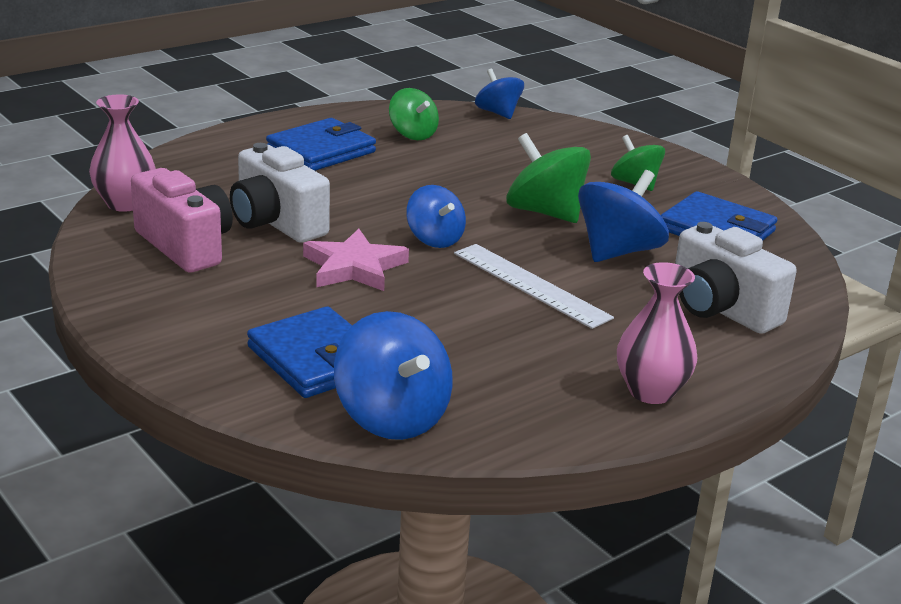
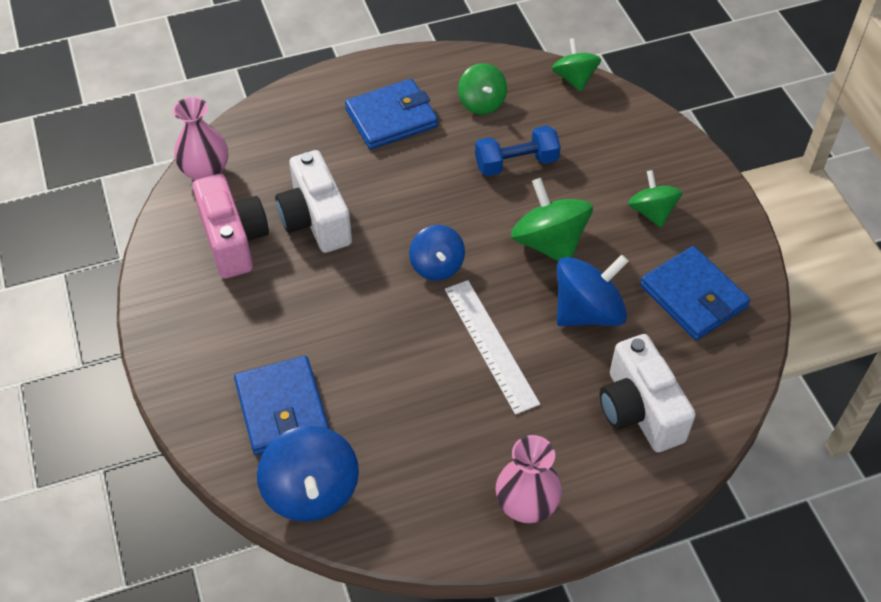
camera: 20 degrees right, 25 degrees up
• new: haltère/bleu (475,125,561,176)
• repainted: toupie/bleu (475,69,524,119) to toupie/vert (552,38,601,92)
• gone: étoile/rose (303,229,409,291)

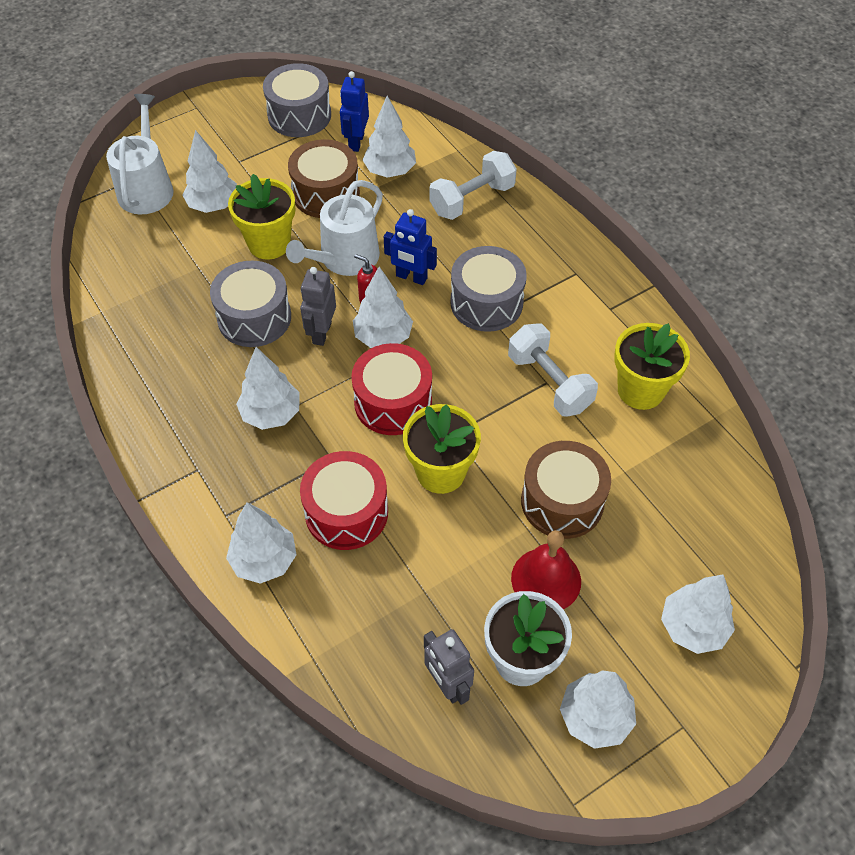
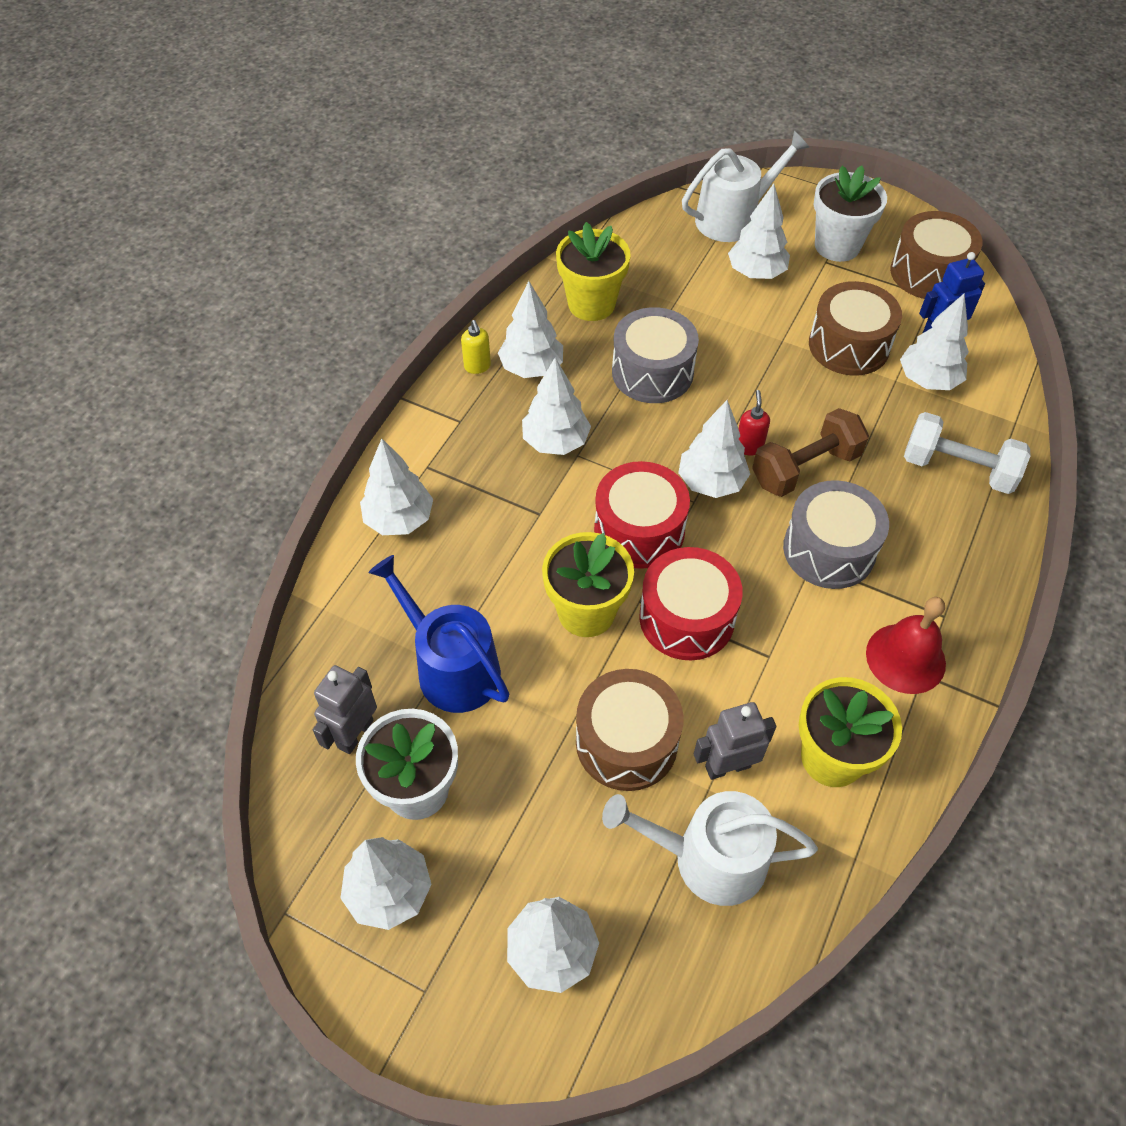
camera: 60 degrees right, 0 degrees up
• new: arrosoir/bleu (369,555,509,713)
• new: distributeur de savon/jaune (461,320,491,374)
• new: arbre/blanc (498,281,563,378)
• shifted: pot de fleurs/jaune (228,174,295,260) to (556,222,630,321)
• shifted: arrosoir/blanc (286,180,383,276) to (602,791,818,906)
• shifted: tambour/rouge (300,451,388,550) to (639,547,743,661)
• shifted: robot/gris (300,267,336,346) to (694,702,777,780)
• swapped: robot/bleu (384,209,437,285) to haltère/marron (752,408,869,497)
• new: pot de fleurs/blanc (813,166,887,262)
• shifted: cloche/rouge (511,530,581,609) to (866,597,946,694)
• repainted: tambour/gris (263,63,331,137) to tambour/marron (890,211,983,299)
• gone: haltère/blanc (508,323,598,417)

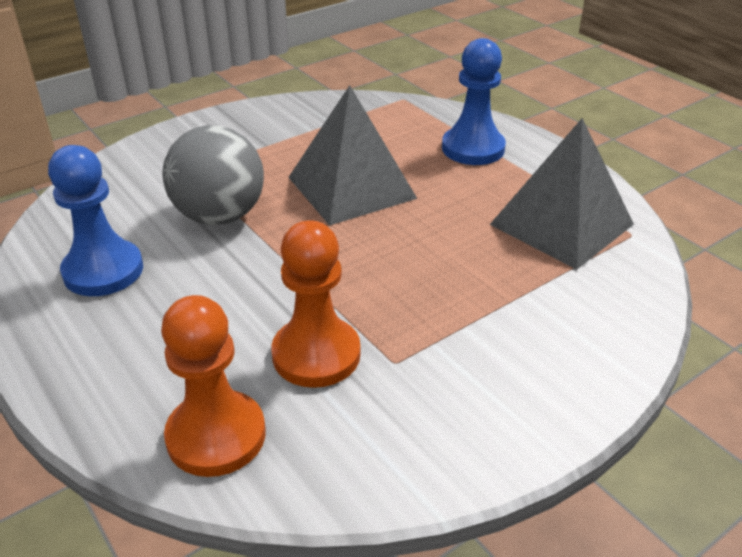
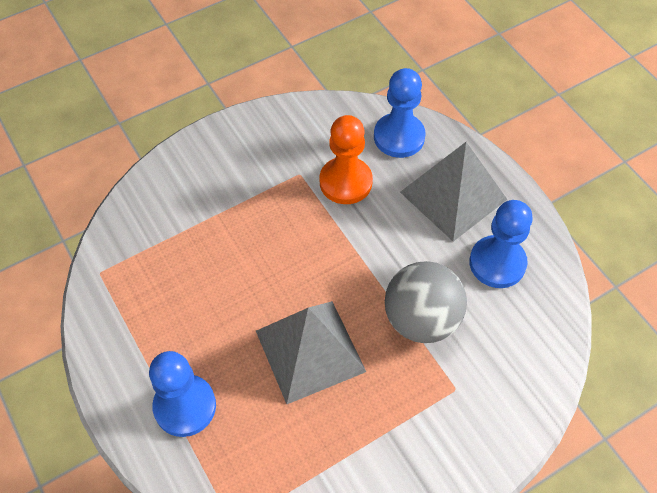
camera: 175 degrees left, 20 degrees up
• repainted: pion/orange (161,295,266,477) to pion/bleu (374,68,426,158)
• shifted: pyramide/gris (490,118,634,270) to (400,142,508,242)

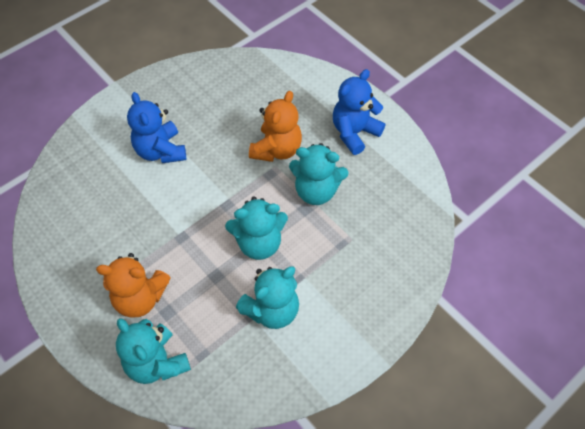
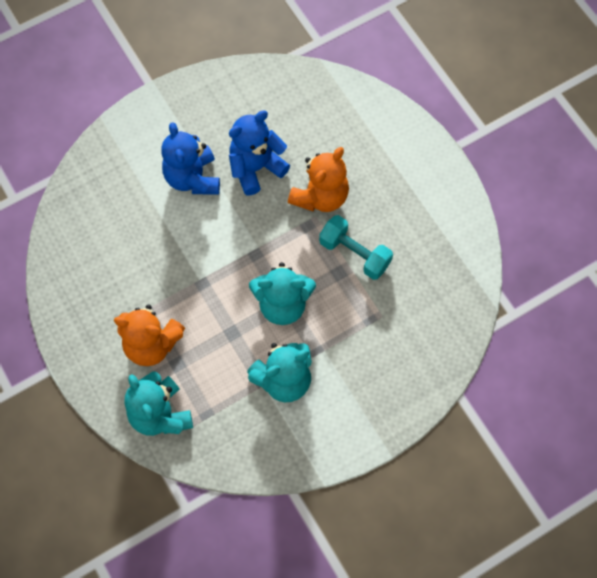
camera: 10 degrees right, 10 degrees up
• shifted: ours en peluche/bleu (333,69,385,155) to (229,110,290,195)
• swapped: ours en peluche/turquoise (289,143,349,205) to haltère/turquoise (319,215,393,280)

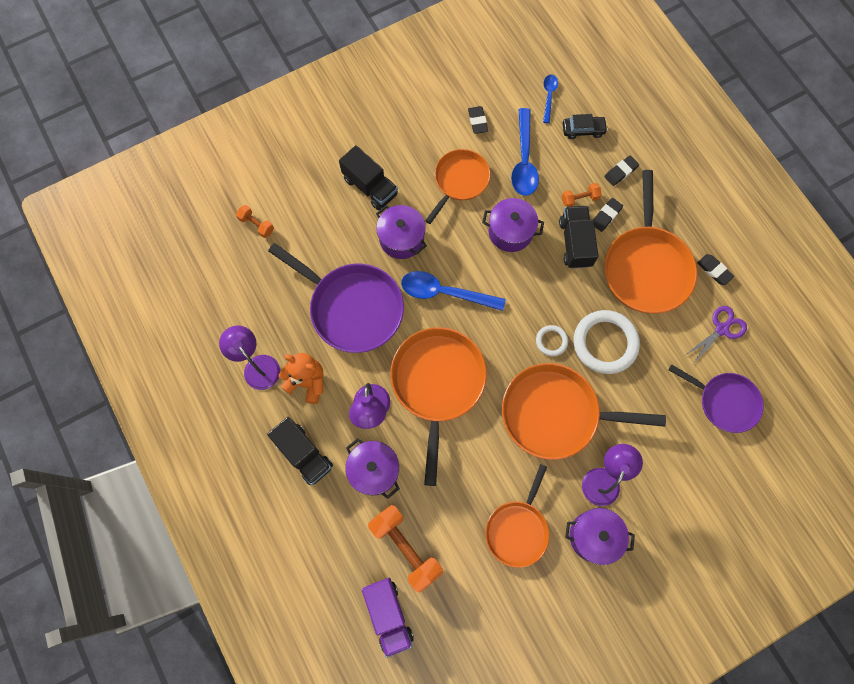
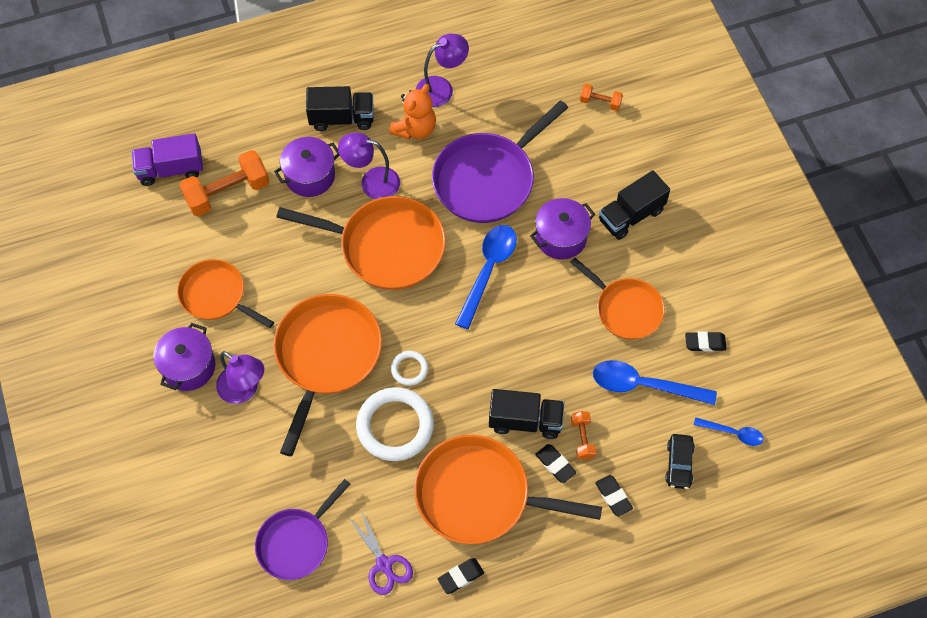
camera: 100 degrees right, 10 degrees down
• rotated: camion/noir (267,417,333,485) = (306,86,374,131) 150 degrees counterclockwise
• rotated: haltère/orange (236,205,274,238) = (580,84,623,111) 60 degrees clockwise
• gone: marmite/violet (482,198,544,252)

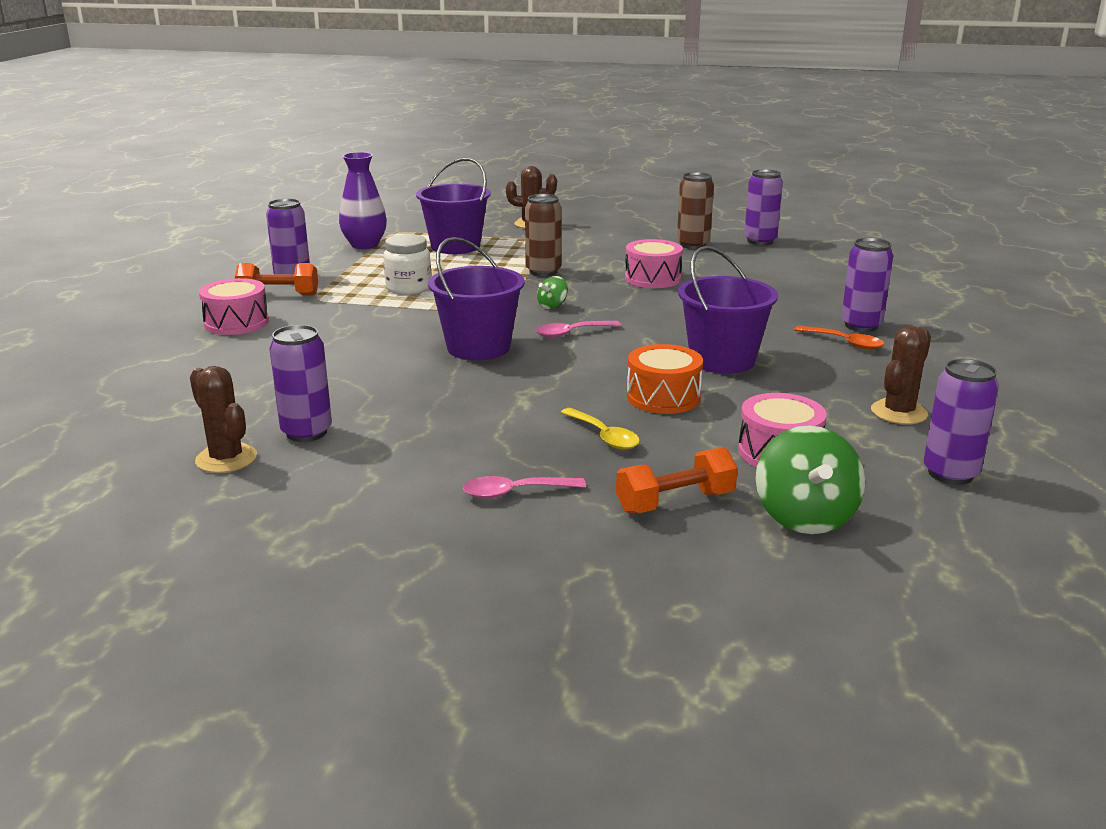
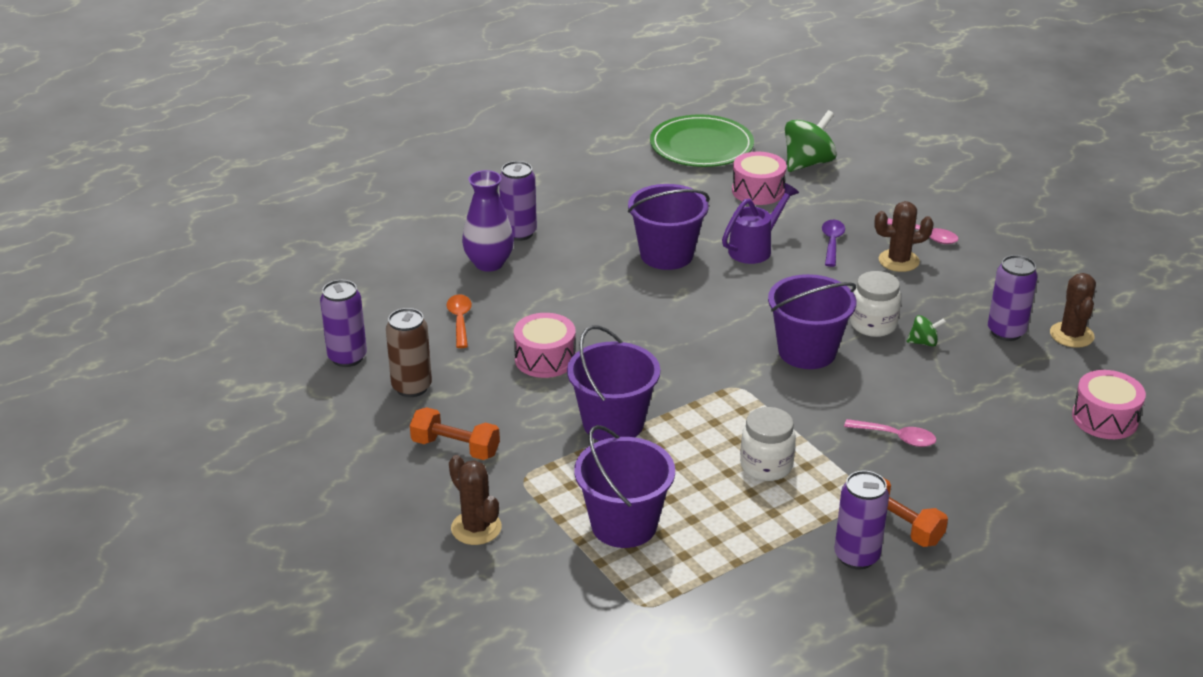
camera: 135 degrees left, 10 degrees up
• shifted: haltère/orange (616,447,738,513) to (410,407,500,460)
• shifted: cuillère/orange (794,326,885,350) to (446,294,472,348)
• shifted: vase/violet (339,152,387,249) to (462,170,514,272)
• swapped: canette/marron (525,194,562,276) to seau/violet (567,326,660,441)
• swapped: canette/violet (924,359,999,485) to assiette/vert (650,114,754,167)
• swapped: tambour/orange (627,344,703,414) to arrosoir/violet (722,183,799,264)
• repainted: cuillère/jaune (560,408,640,449) to cuillère/violet (822,220,845,267)
• shifted: cuillère/rose (535,321,621,338) to (844,419,936,447)
• new: bocal/blanc (850,271,901,337)
• shifted: cactus/marron (871,326,931,424) to (874,201,934,272)
• shifted: toupie/vert (537,276,568,309) to (906,315,946,347)
• shifted: tambour/rose (199,278,269,335) to (1072,370,1146,439)

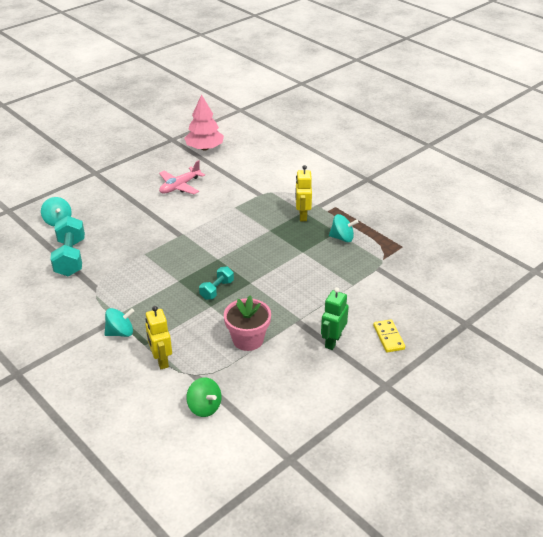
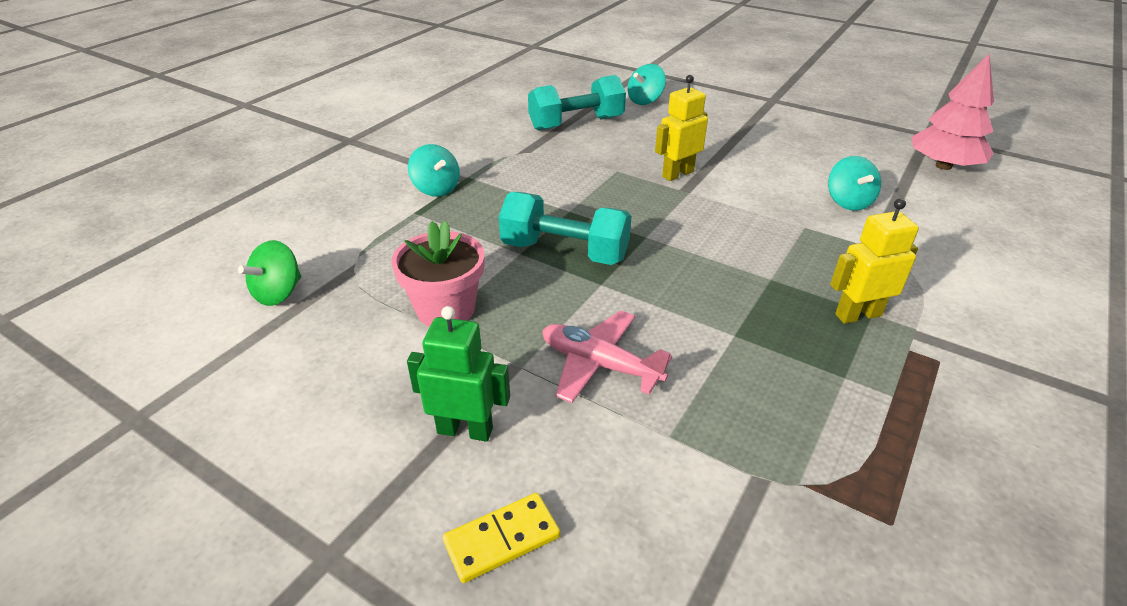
camera: 75 degrees right, 0 degrees up
• scaled: haltère/turquoise (199,266,234,300) = (499,192,631,265) x1.75
• shifted: avion/rose (159,160,205,194) to (542,310,672,403)
• shifted: robot/jaune (145,306,172,369) to (655,75,708,181)
• shifted: toupie/turquoise (329,214,359,242) to (828,156,881,211)

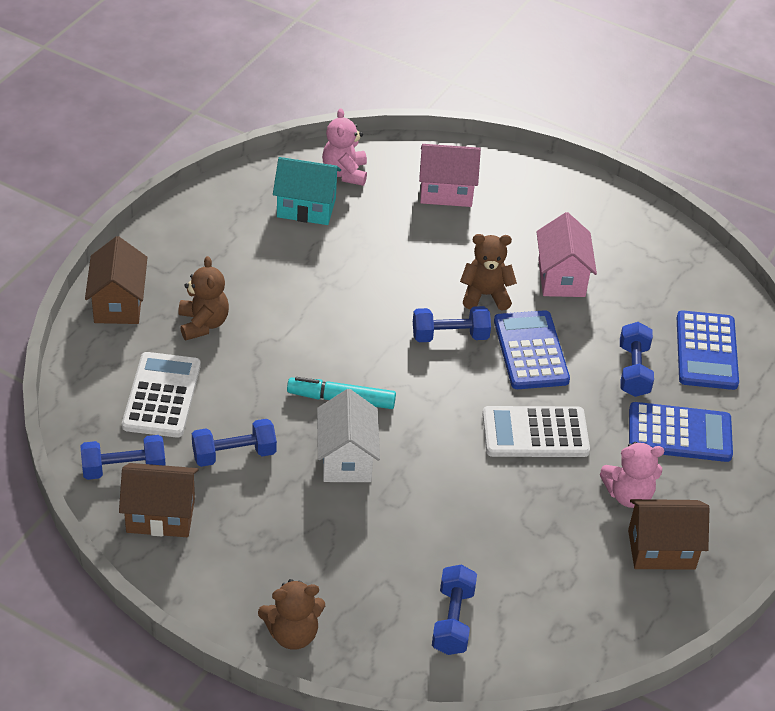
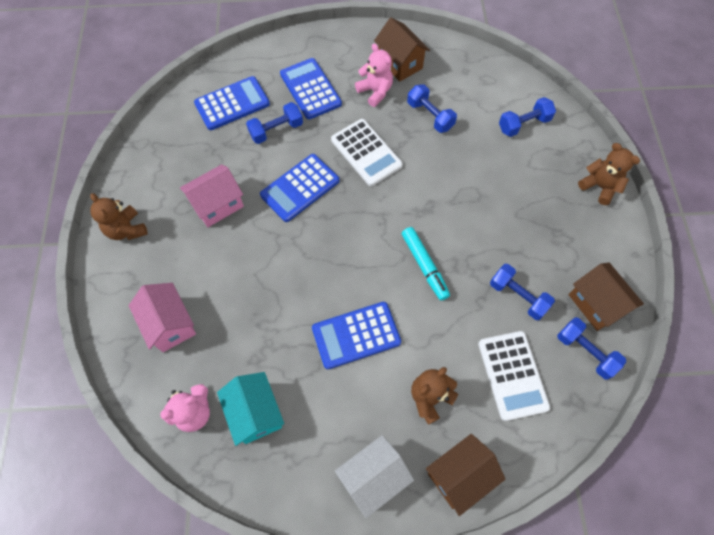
camera: 120 degrees left, 20 degrees up
• shifted: ours en peluche/marron (460,234,517,311) to (90,193,148,240)
• new: calculatrice/bleu (312,302,401,369)
• shifted: maison/blanc (317,389,380,482) to (335,435,414,518)
• shifted: haltère/bleu (413,306,491,342) to (407,84,457,133)
• rotated: calculatrice/blanc (122,352,201,438) = (478,331,550,421) 75 degrees counterclockwise

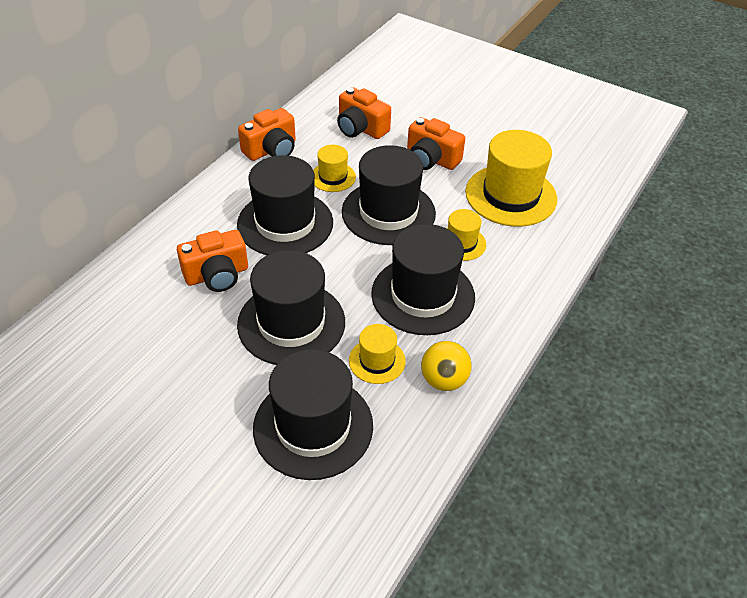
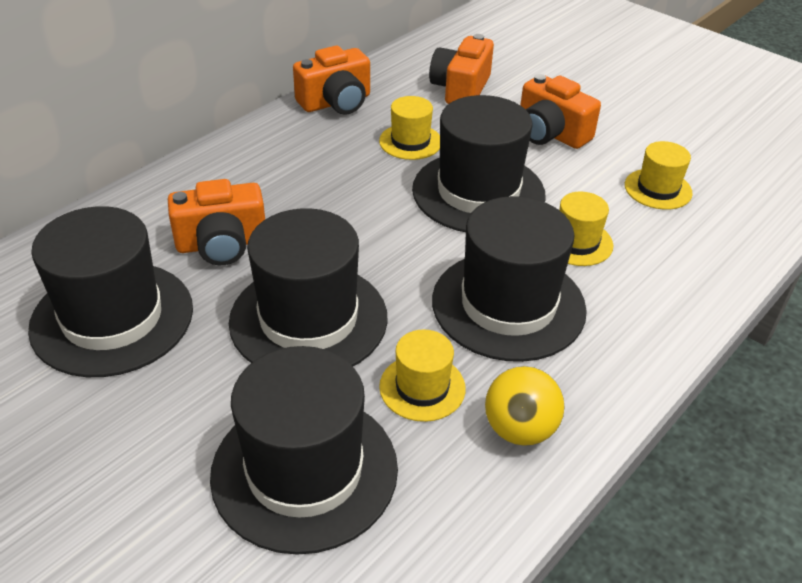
camera: 10 degrees right, 5 degrees down
• shifted: chapeau/noir (237,155,333,255) to (28,206,193,377)
• rotated: appareil photo/orange (337,87,391,139) = (429,34,494,104) 60 degrees clockwise
• scaled: chapeau/jaune (465,130,557,227) = (625,141,693,210) x0.51

